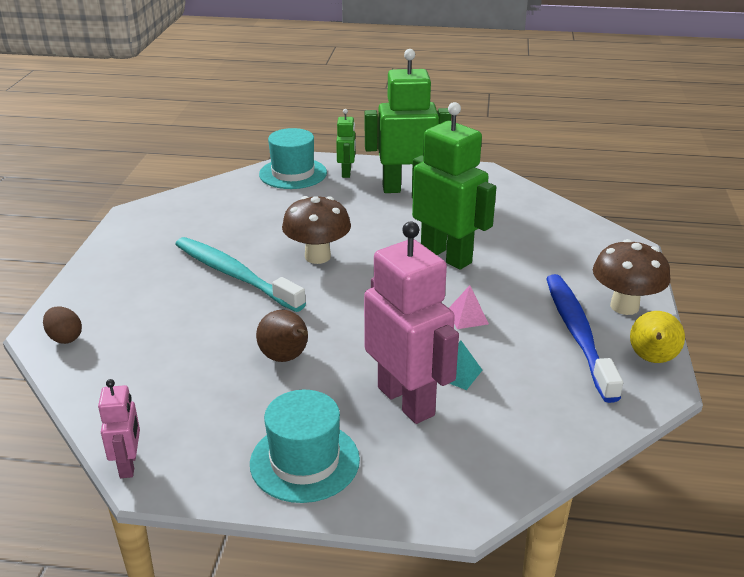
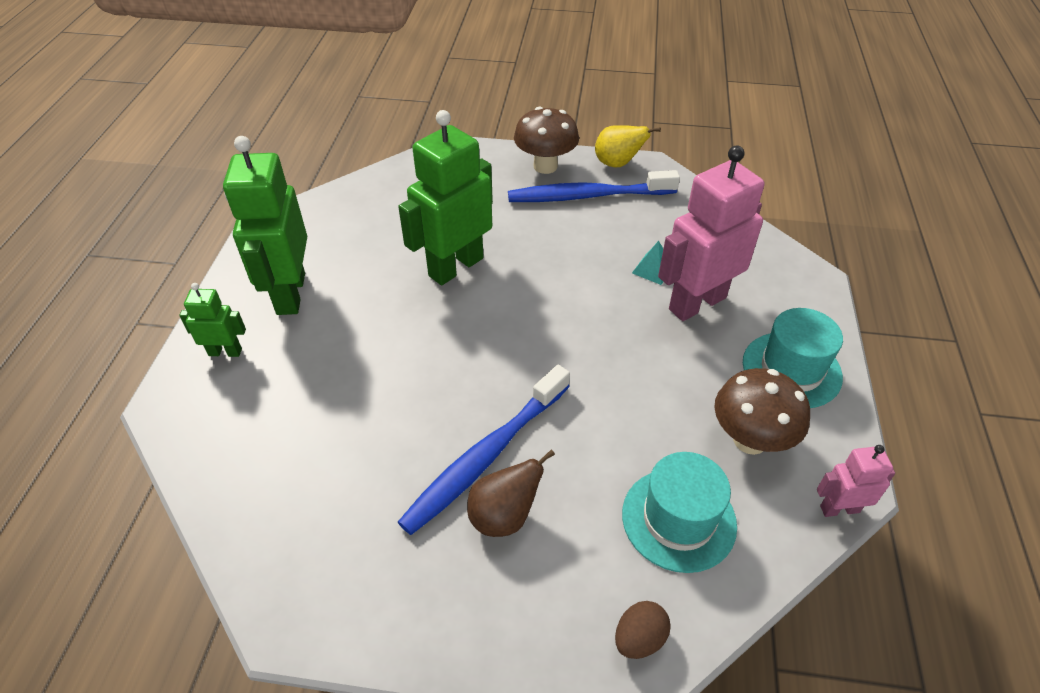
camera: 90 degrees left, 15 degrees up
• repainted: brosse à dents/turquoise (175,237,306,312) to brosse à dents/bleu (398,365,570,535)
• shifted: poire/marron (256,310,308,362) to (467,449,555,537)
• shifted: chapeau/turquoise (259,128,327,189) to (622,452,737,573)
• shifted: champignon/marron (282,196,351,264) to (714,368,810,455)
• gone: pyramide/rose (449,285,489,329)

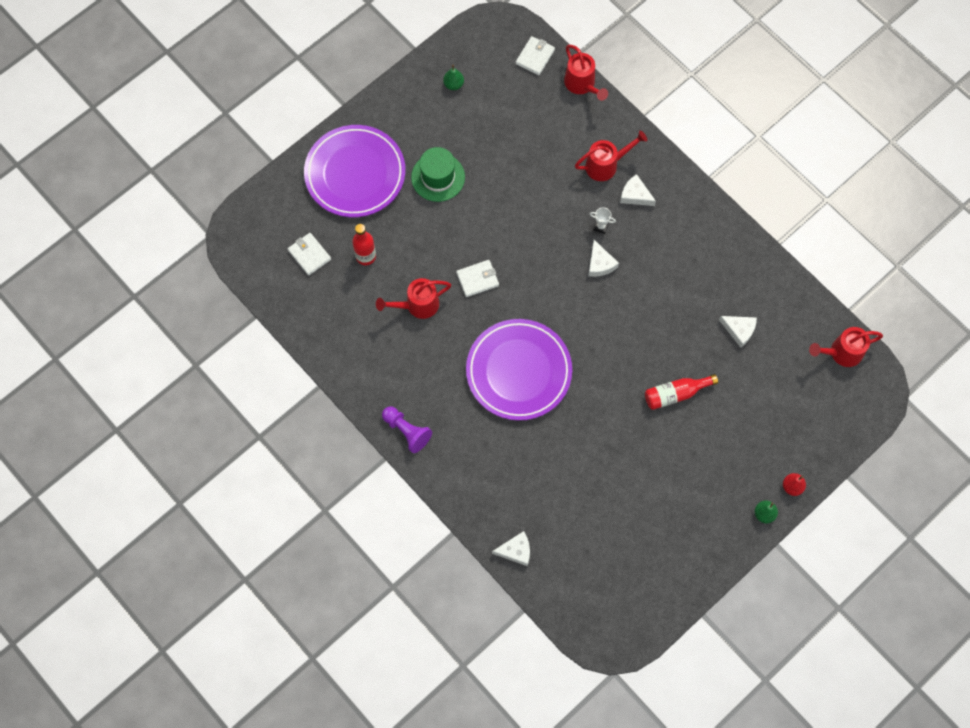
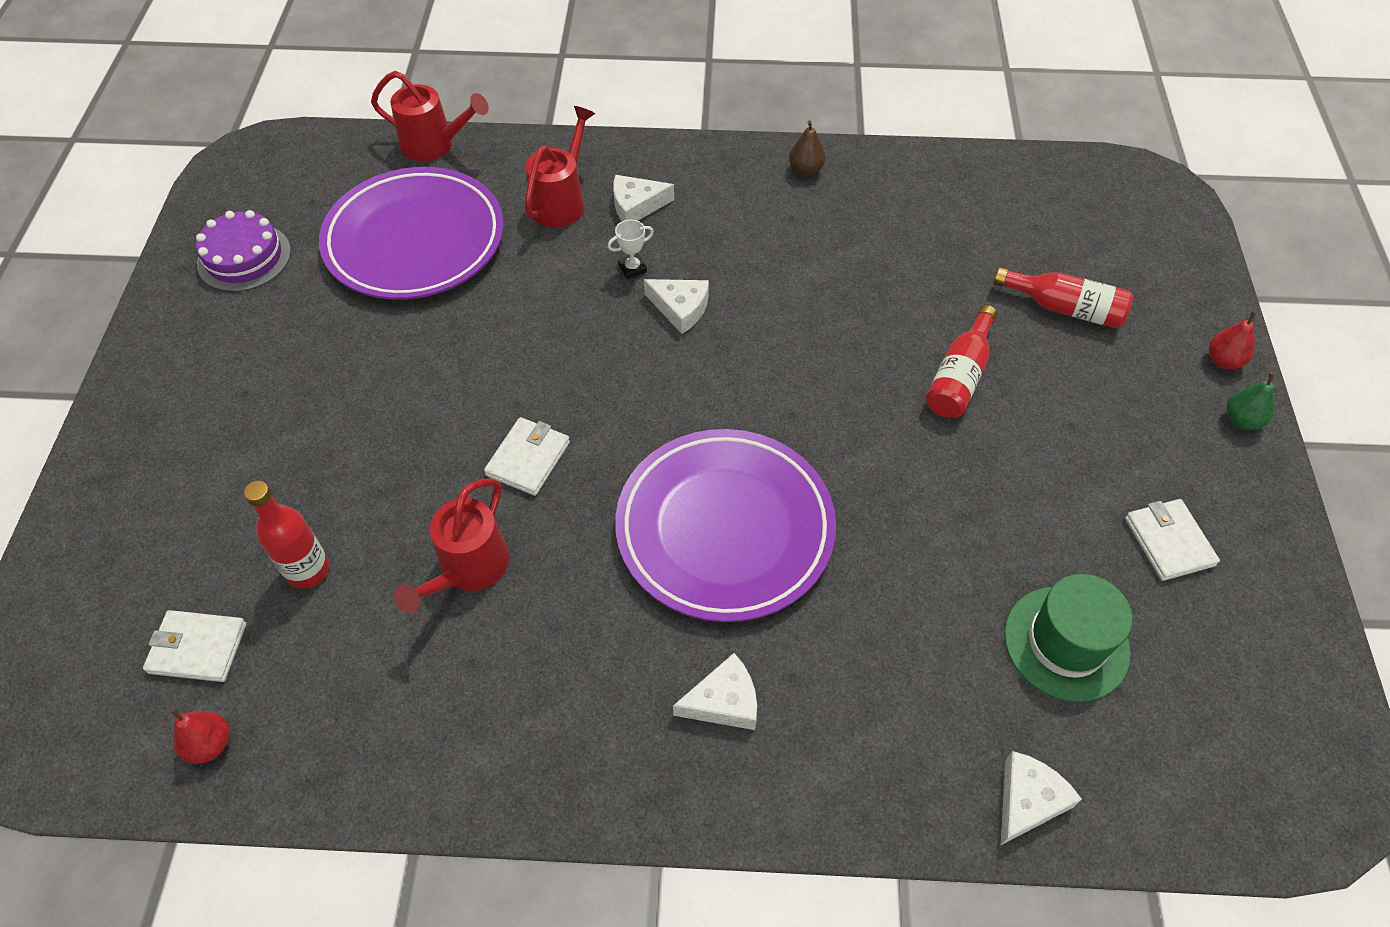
camera: 45 degrees left, 15 degrees down
• new: poire/rouge (170,708,229,764)
• swapped: poire/vert (443,65,464,90) to gâteau/violet (196,210,291,292)
• shifted: assiette/violet (304,125,405,217) to (319,167,504,300)
• shifted: fromage/blanc (719,316,757,348) to (673,653,757,730)
• new: poire/marron (789,120,826,176)
• new: bouteille/rouge (994,267,1133,329)
• shifted: chapeau/vert (411,147,465,202) to (1004,574,1133,702)
• shifted: portefeuille/blanc (516,36,555,75) to (1125,499,1220,581)
• gone: pion/violet (382,406,432,453)
• gone: arrosoir/rouge (809,327,883,367)

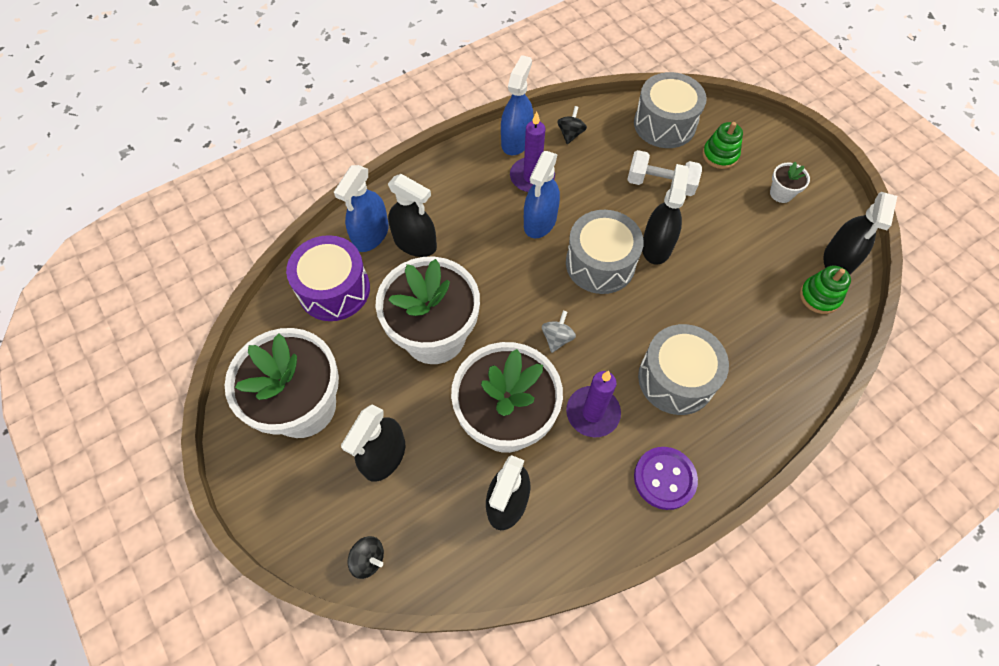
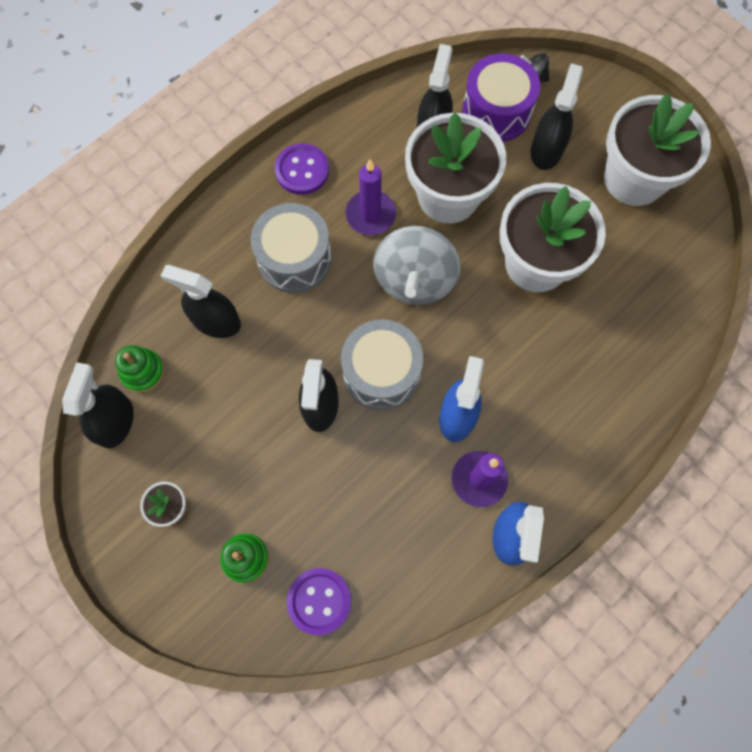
camera: 170 degrees right, 10 degrees up
• shifted: vaporisateur/noir (388,174,437,257) to (161,265,241,338)
• swapped: tambour/gris (634,72,707,148) to bouton/violet (287,568,351,635)
• scaled: toupie/gris (542,311,576,353) = (373,226,460,305) x2.35
• shifted: tambour/violet (286,235,370,321) to (462,53,540,142)
• gone: vaporisateur/bleu (334,165,389,252)
• gone: toupie/noir (557,106,587,144)
• gone: haltère/blanc (627,150,702,196)

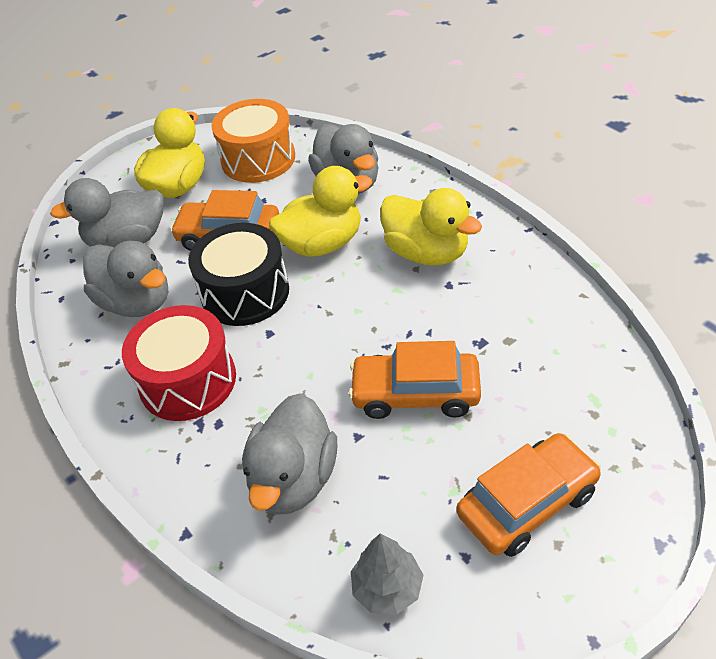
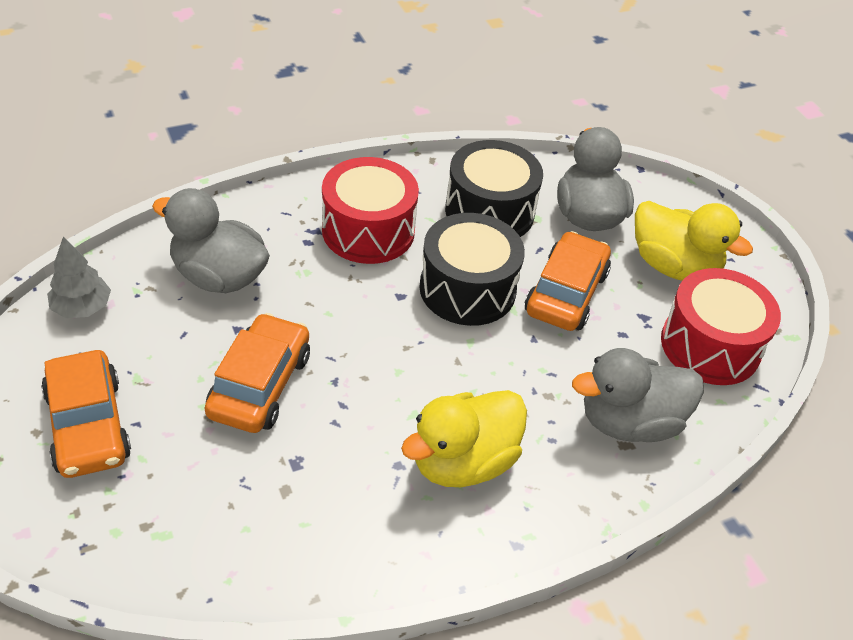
camera: 95 degrees right, 0 degrees up
• swapped: canard/gris (83,241,168,317) to tambour/noir (445,140,543,237)
• repainted: tambour/orange (211,99,295,183) to tambour/rouge (661,268,781,385)
• gone: canard/jaune (269,166,372,257)

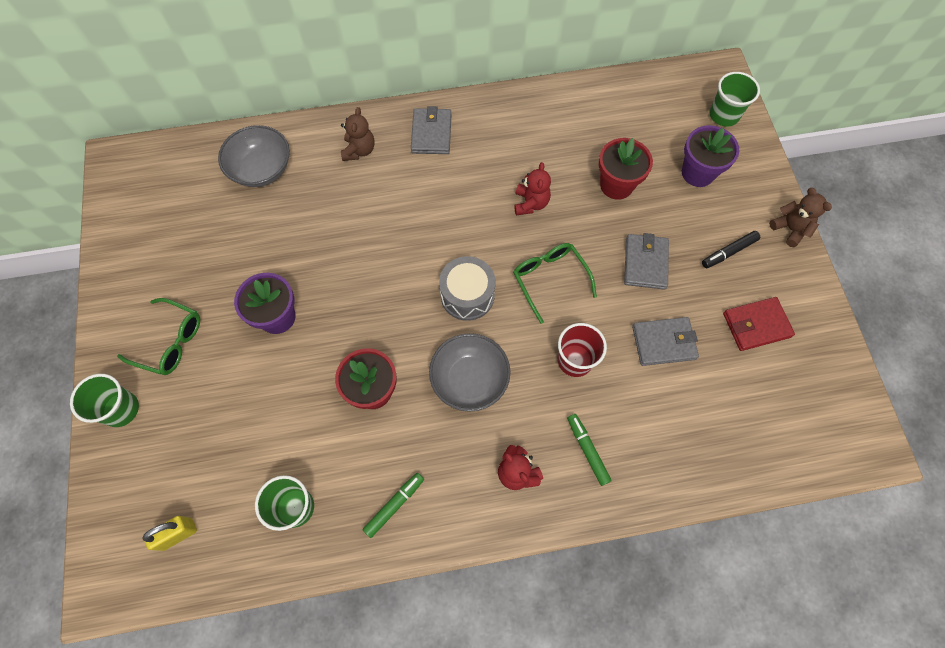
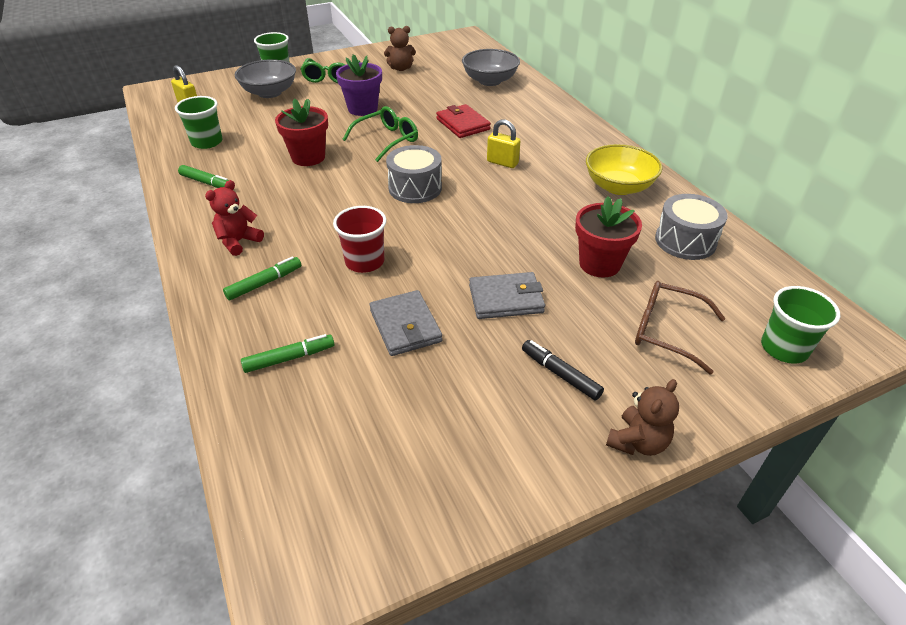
camera: 75 degrees right, 25 degrees down
• shifted: bol/gris (429,333,511,412) to (235,59,296,98)
• new: feutre/vert (241,334,334,373)
• shifted: lunettes/vert (513,243,597,324) to (343,106,418,162)
• shifted: ours en peluche/marron (341,107,374,161) to (384,26,416,71)
• shifted: portefeuille/rouge (723,297,795,351) to (436,104,491,138)
• new: cadenas/jaune (487,119,520,168)
• new: bol/jaune (586,144,663,195)
• swapped: pot de fleurs/violet (682,125,739,187) to lunettes/marron (635,281,726,374)
• new: tambour/gris (655,194,728,260)
• gone: portefeuille/gris (411,106,452,154)
• gone: ours en peluche/rouge (514,162,551,215)

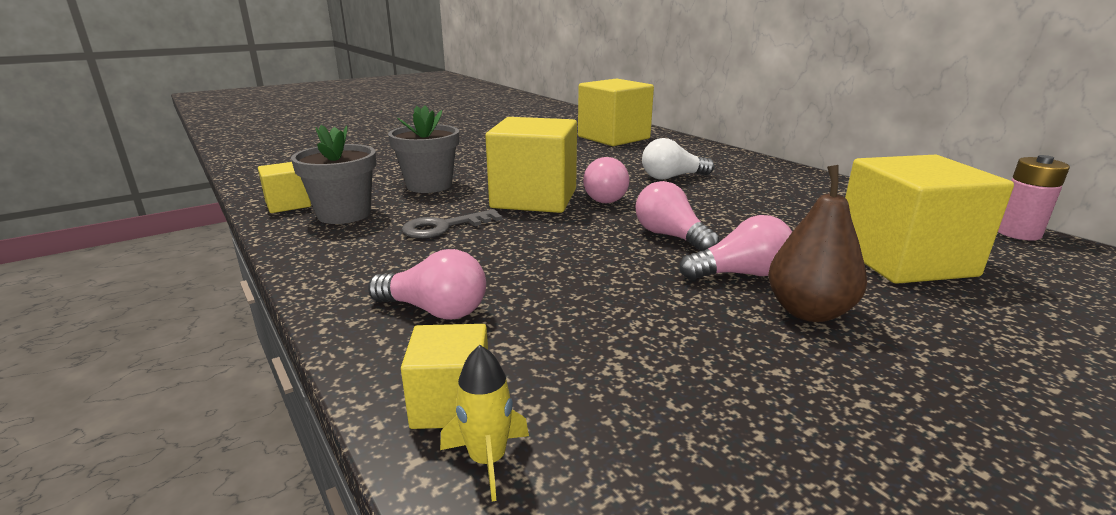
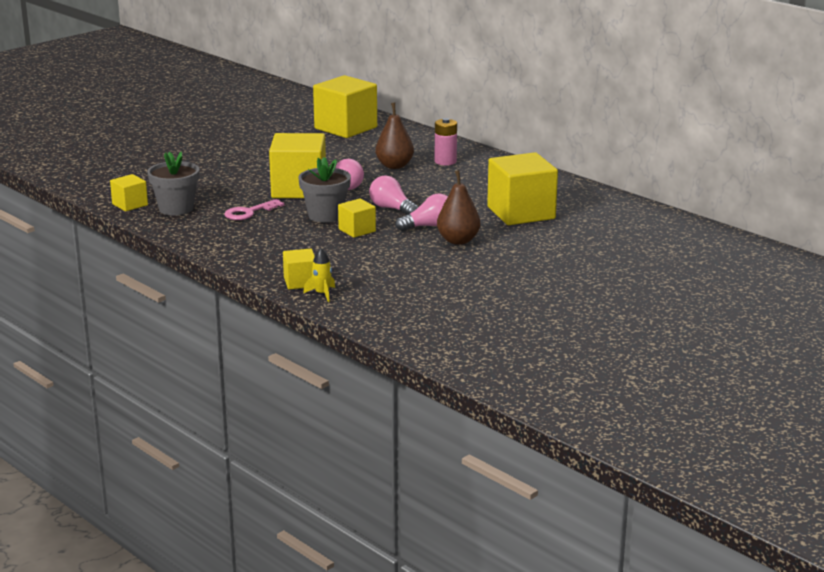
camera: 10 degrees left, 0 degrees up
• repainted: clé/gris (402,209,502,238) to clé/rose (224,199,285,220)
• shifted: pot de fleurs/gris (388,105,459,193) to (298,157,351,223)
• new: cube/jaune (338,199,376,238)
• swapped: ampoule/blanc (642,138,714,180) to poire/marron (375,103,414,169)
• shifted: pile/rose (998,155,1070,241) to (435,118,457,165)
• gone: ampoule/rose (368,249,486,320)

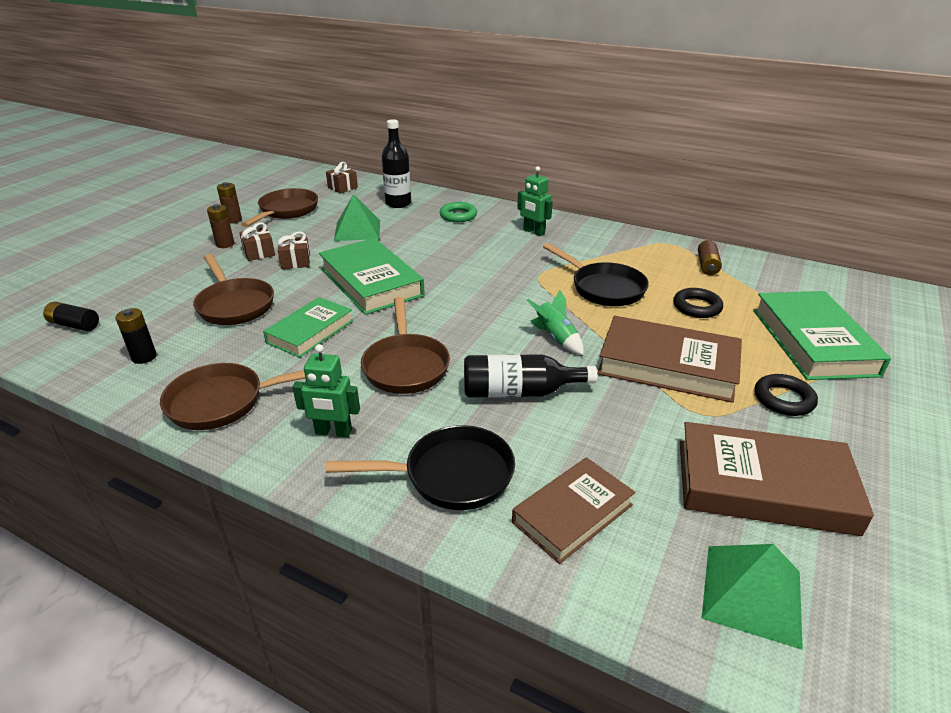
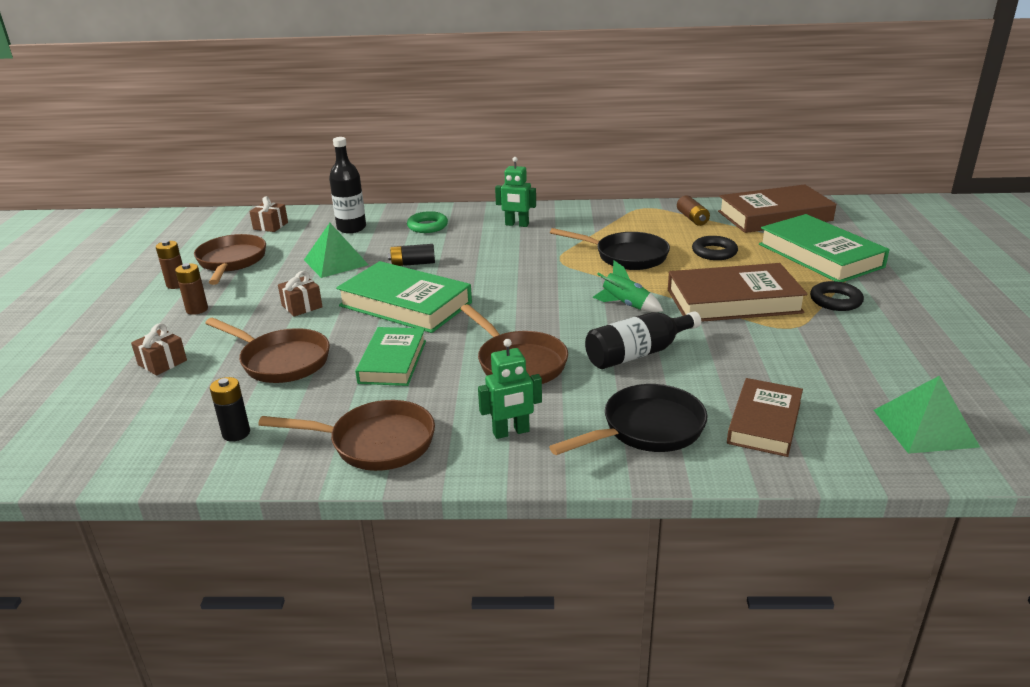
camera: 25 degrees left, 5 degrees down
• shifted: cadeau/marron (239,223,275,261) to (131,323,187,376)
• rotated: poêle/marron (160,363,305,430) = (258,400,435,471) 135 degrees counterclockwise
• shifted: pile/noir (43,302,99,331) to (388,244,435,266)
• shifted: livre/marron (680,422,874,536) to (718,184,836,233)

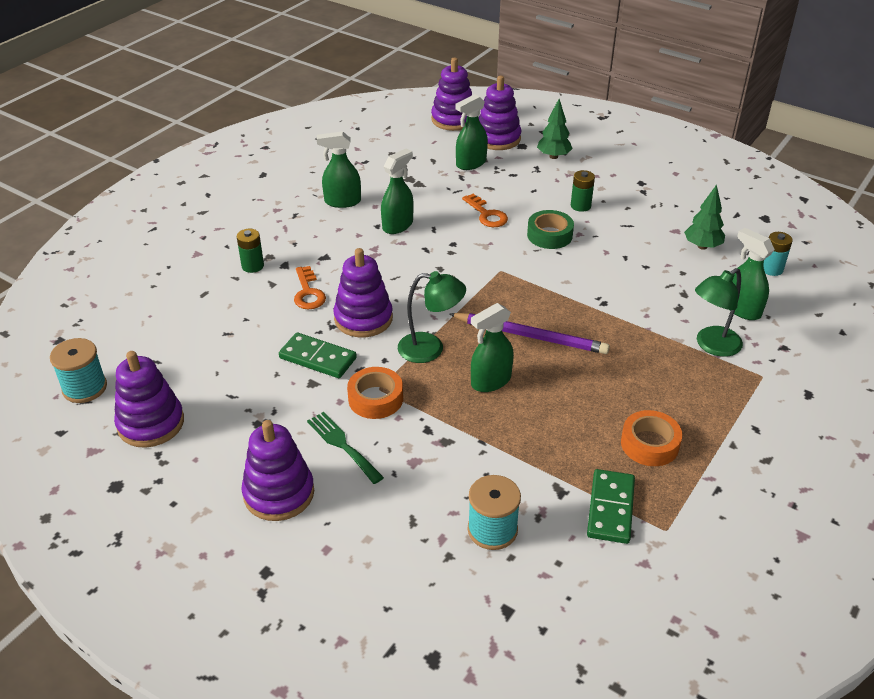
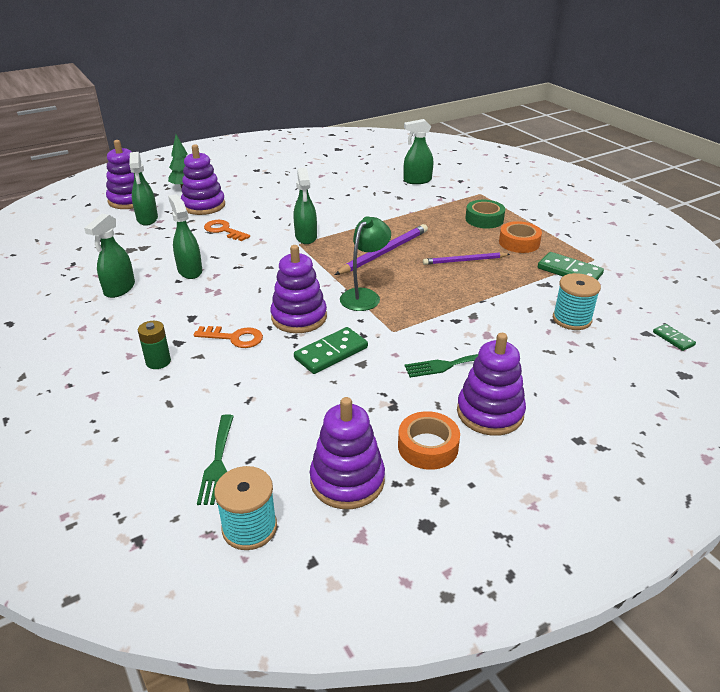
camera: 65 degrees left, 5 degrees down
• shifted: jouet à empiler/violet (431,58,472,131) to (181,145,225,215)
• new: fourchette/vert (197,414,234,505)
• rotated: clé/orange (462,194,508,227) = (204,220,250,241) 135 degrees counterclockwise
• shifted: vaporisateur/vert (471,303,514,392) to (294,168,317,244)
• shifted: ruban adhésif/orange (347,367,403,419) to (398,411,460,470)
• new: crayon/violet (423,252,510,265)
• shifted: ruban adhésif/vert (527,210,574,249) to (465,200,505,229)
• new: domino/vert (653,324,696,351)
• gone: pile/vert (571,170,595,212)
• gone: arbre/vert (684,184,725,250)
• gone: lampe/vert (695,268,743,357)
• gone: pile/turquoise (764,232,793,276)

